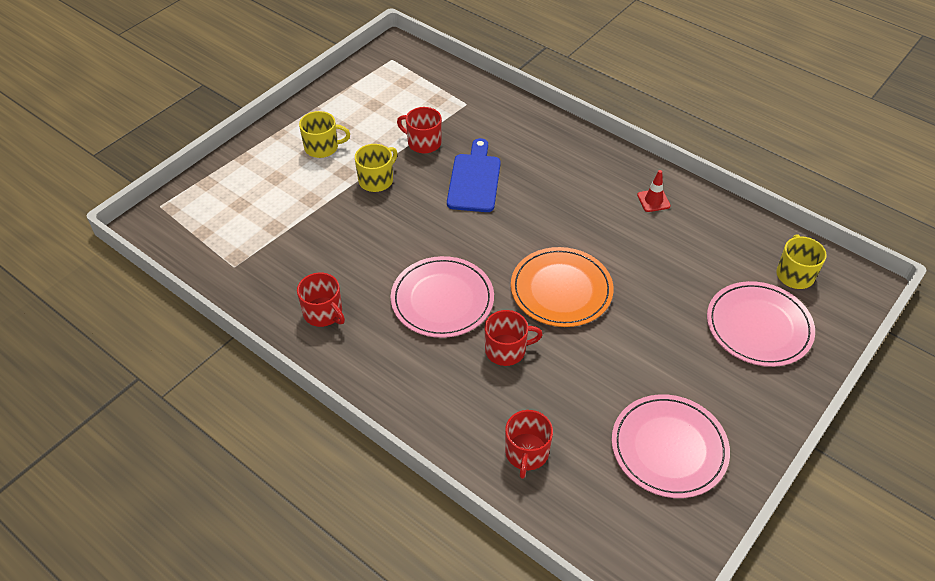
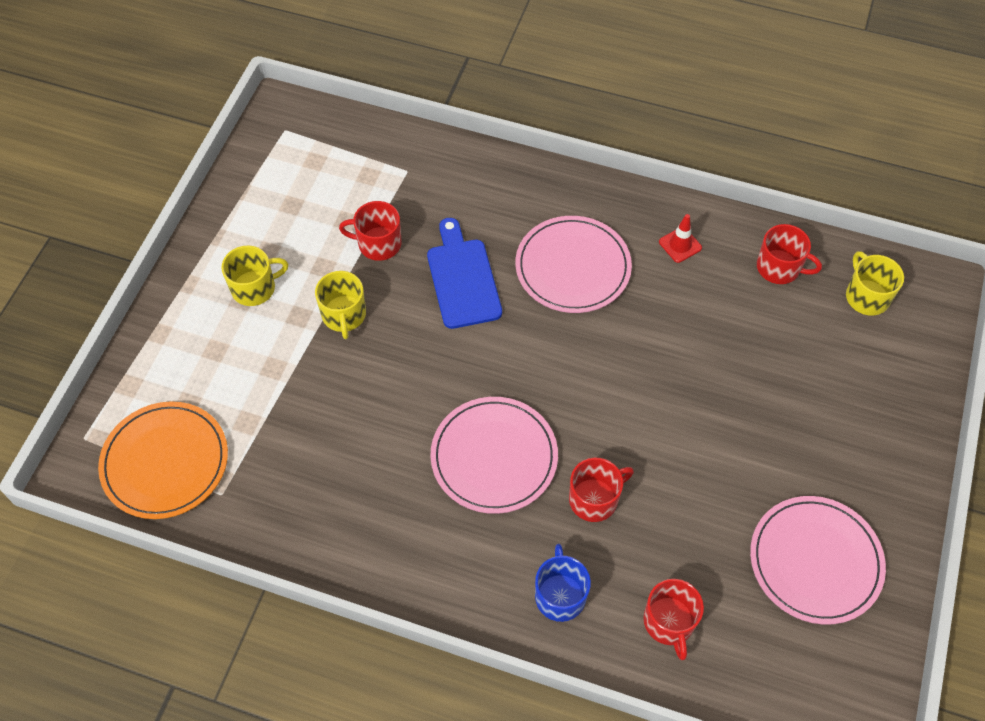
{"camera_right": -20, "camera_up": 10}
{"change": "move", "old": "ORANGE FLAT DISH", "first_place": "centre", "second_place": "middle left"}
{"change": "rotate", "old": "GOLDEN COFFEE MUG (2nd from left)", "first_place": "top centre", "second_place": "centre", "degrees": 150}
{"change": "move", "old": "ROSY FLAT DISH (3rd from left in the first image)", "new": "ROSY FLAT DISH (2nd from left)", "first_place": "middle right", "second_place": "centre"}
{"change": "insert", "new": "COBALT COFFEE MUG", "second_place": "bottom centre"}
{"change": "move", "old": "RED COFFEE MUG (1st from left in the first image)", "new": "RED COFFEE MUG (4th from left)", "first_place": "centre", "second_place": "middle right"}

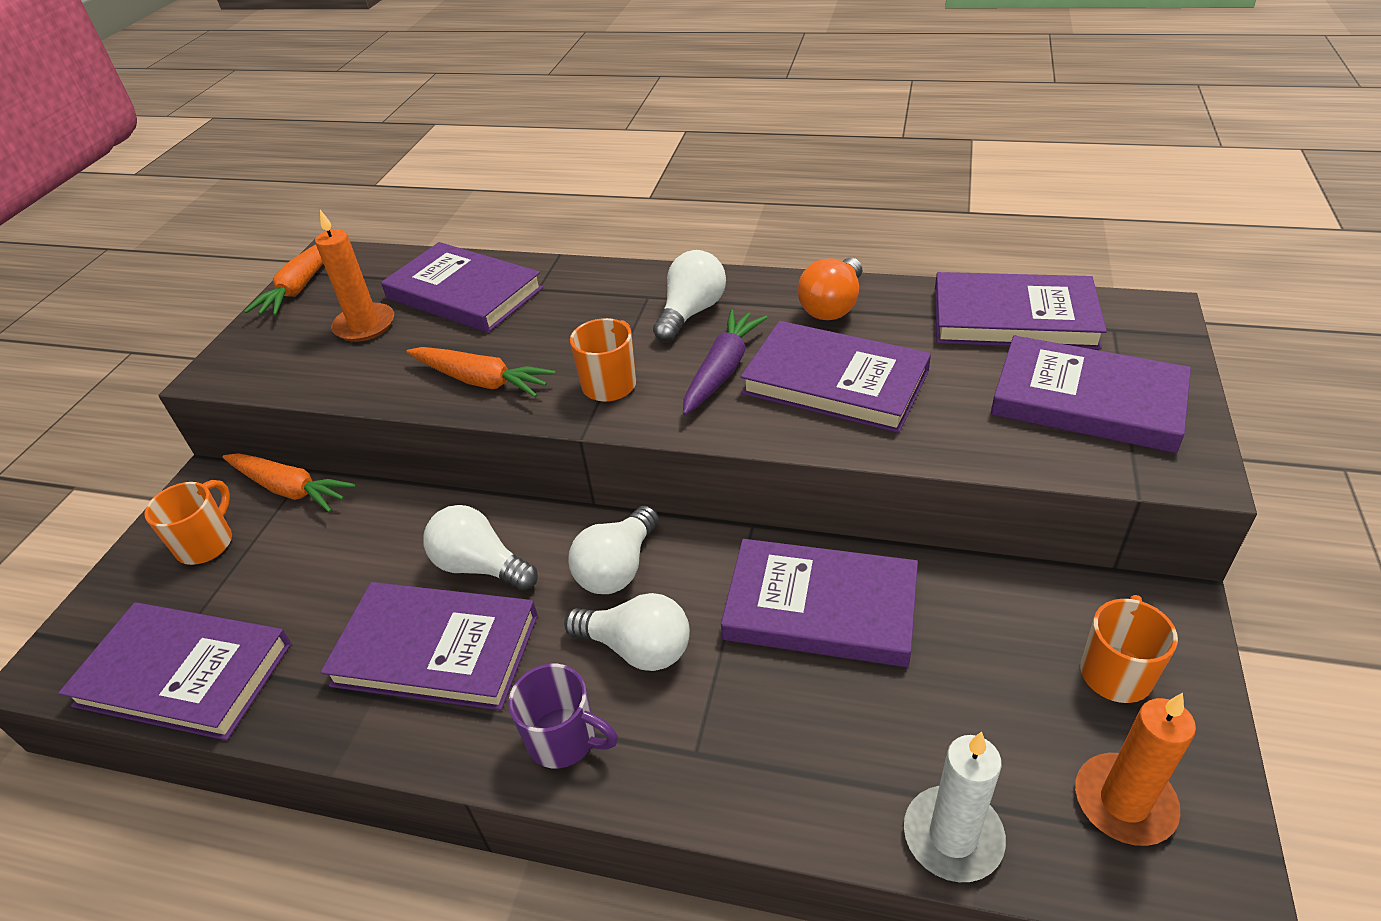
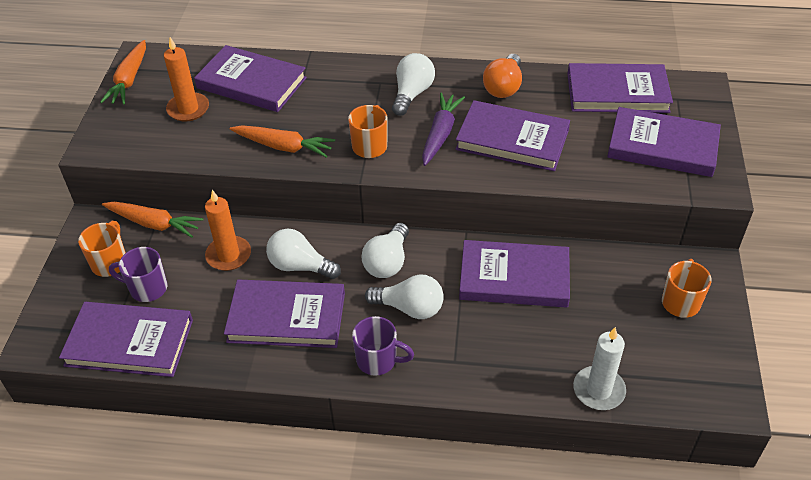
{"camera_right": -10, "camera_up": 5}
{"change": "insert", "new": "ROYAL PURPLE COFFEE MUG (1st from left)", "second_place": "middle left"}
{"change": "move", "old": "ORANGE WAX CANDLE (2nd from left)", "first_place": "bottom right", "second_place": "middle left"}

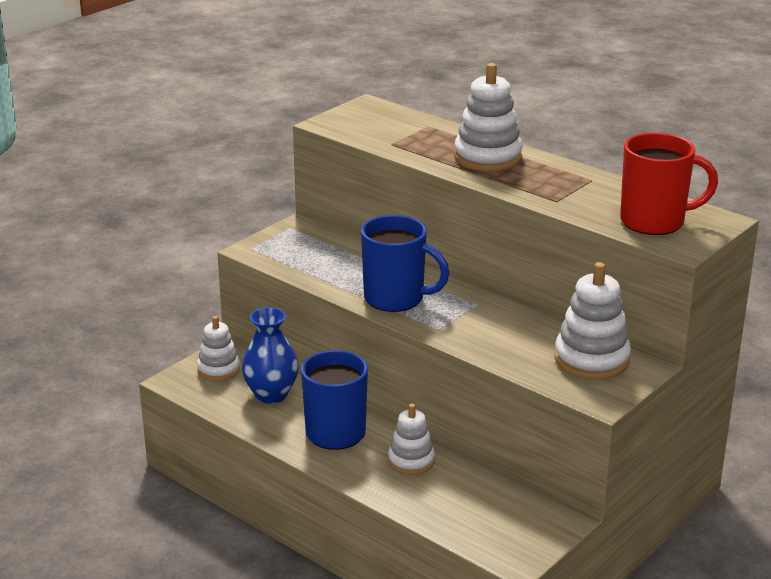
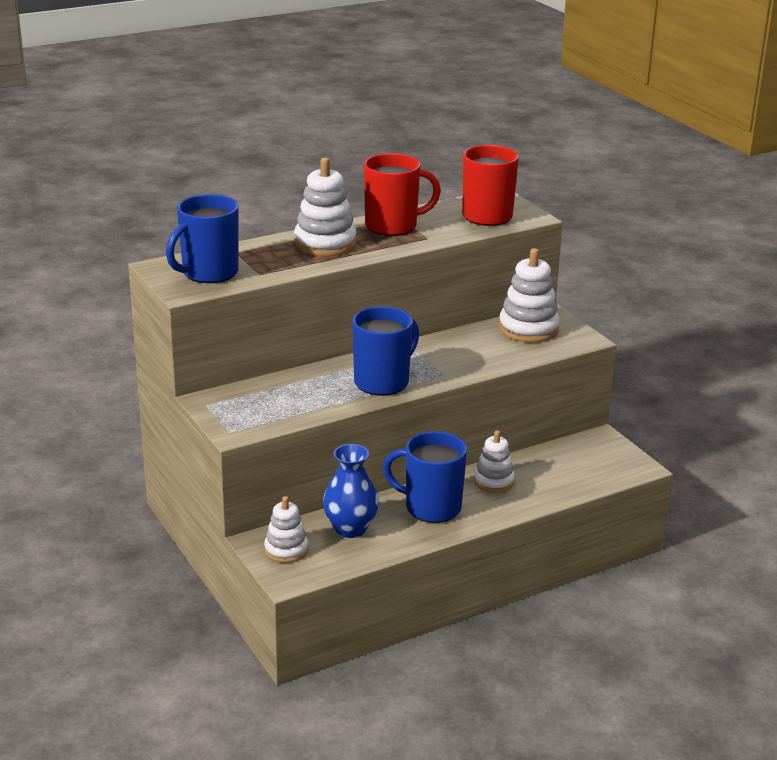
{"camera_right": -70, "camera_up": 0}
{"change": "insert", "new": "COBALT COFFEE MUG (1st from left)", "second_place": "top left"}
{"change": "insert", "new": "RED COFFEE MUG (1st from left)", "second_place": "top centre"}

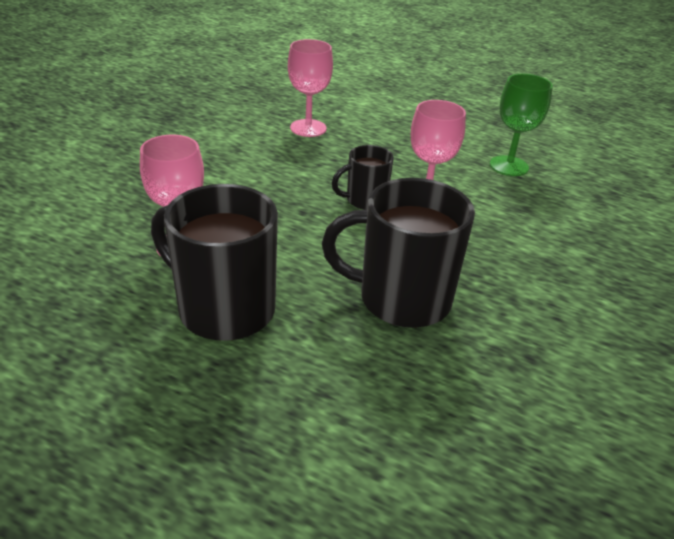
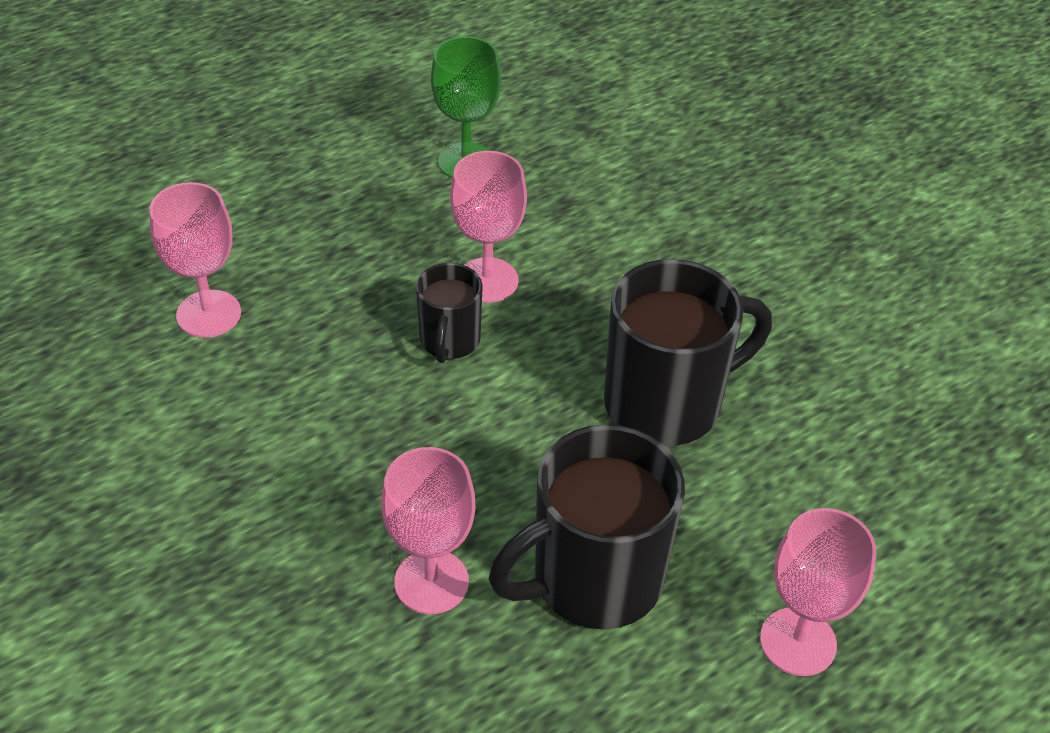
{"camera_right": -60, "camera_up": 10}
{"change": "rotate", "old": "JET-BLACK COFFEE MUG (3rd from left)", "first_place": "centre", "second_place": "centre", "degrees": -150}
{"change": "insert", "new": "ROSY WINE GLASS (4th from left)", "second_place": "bottom right"}

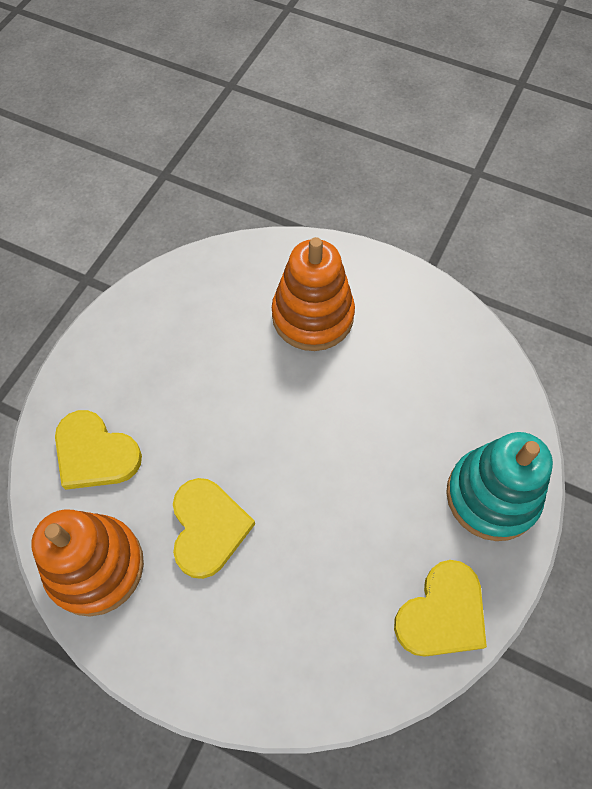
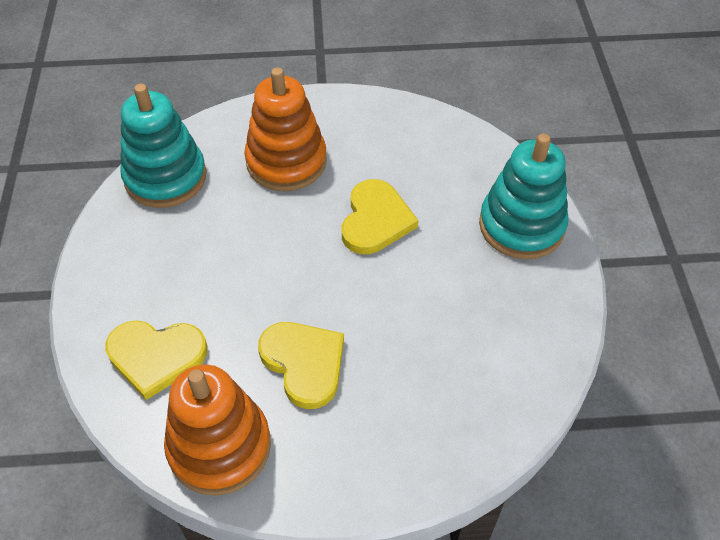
{"camera_right": -30, "camera_up": -10}
{"change": "insert", "new": "TEAL STACKING RINGS (1st from left)", "second_place": "top left"}
{"change": "move", "old": "GOLDEN HEART (3rd from left)", "first_place": "bottom right", "second_place": "centre"}

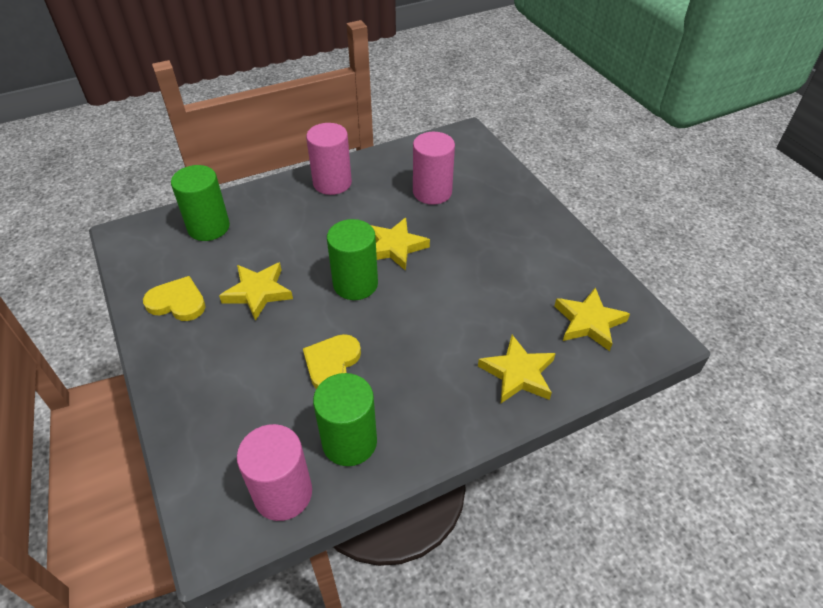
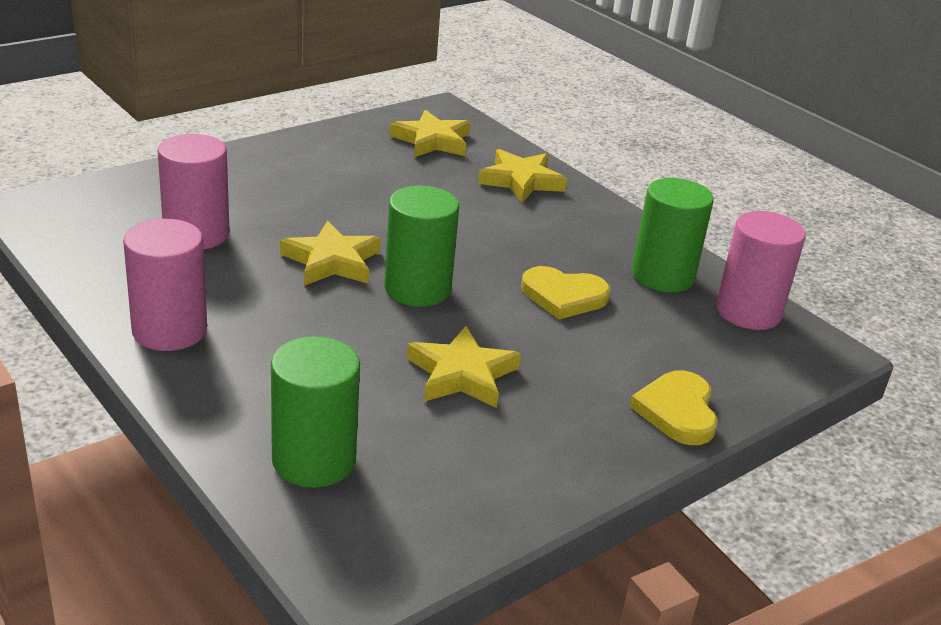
{"camera_right": -105, "camera_up": -15}
{"change": "move", "old": "GOLDEN HEART (1st from left in the first image)", "new": "GOLDEN HEART (2nd from left)", "first_place": "middle left", "second_place": "middle right"}

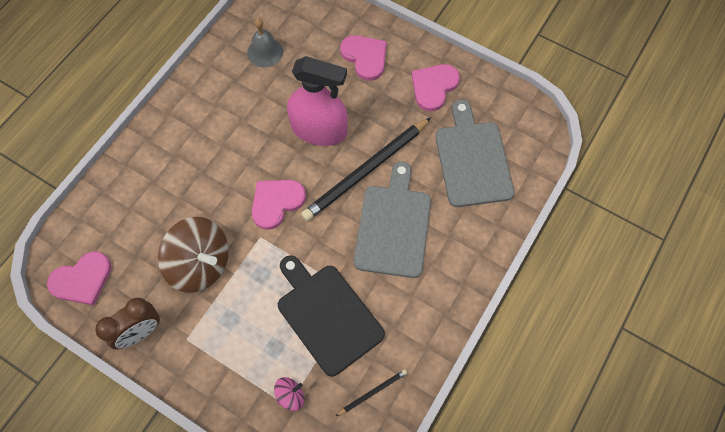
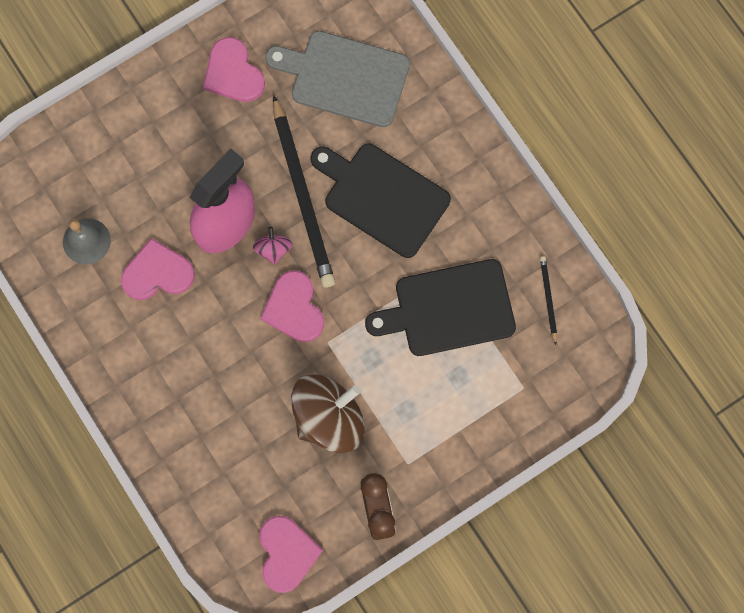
{"camera_right": -65, "camera_up": 10}
{"change": "move", "old": "ROSY HEART (3rd from left in the first image)", "new": "ROSY HEART (1st from left)", "first_place": "top centre", "second_place": "middle left"}
{"change": "move", "old": "ROSY WHIRLIGIG", "first_place": "bottom centre", "second_place": "centre"}
{"change": "recolor", "old": "GRAY CUTTING BOARD (1st from left)", "new": "JET-BLACK CUTTING BOARD (1st from left)", "first_place": "centre", "second_place": "top centre"}

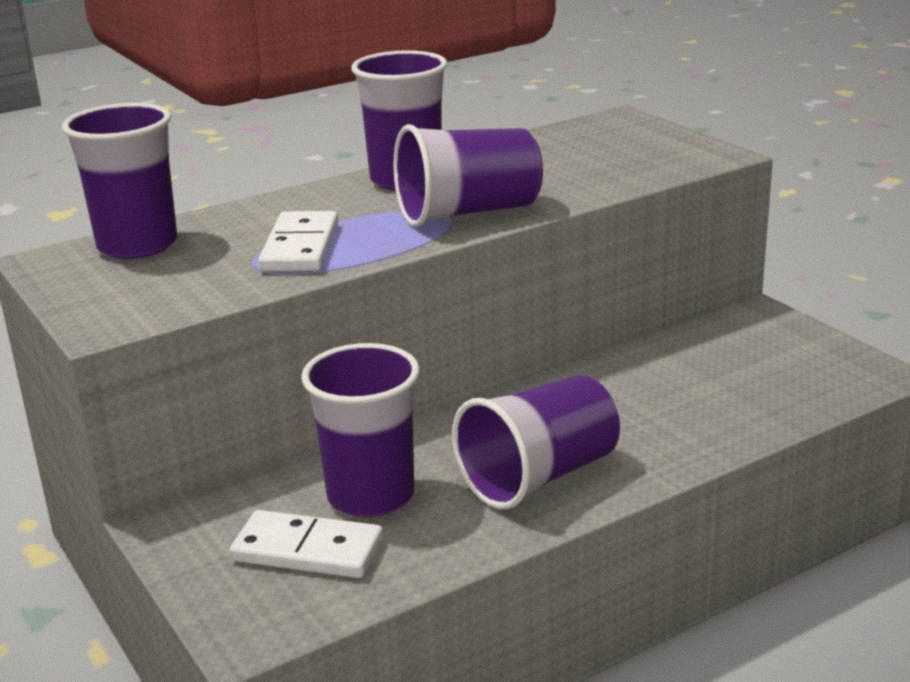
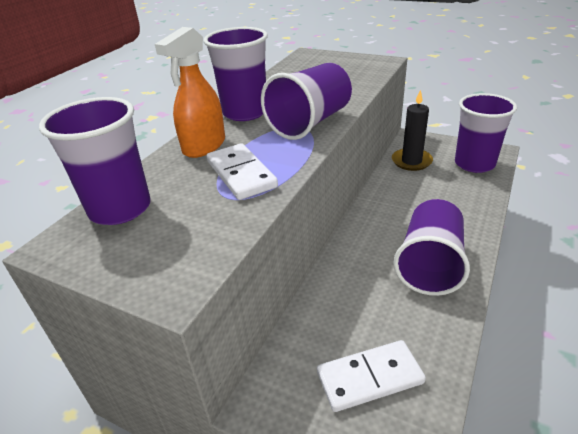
{"camera_right": -30, "camera_up": 10}
{"change": "insert", "new": "ORANGE SPRAY CLEANER", "second_place": "top left"}
{"change": "insert", "new": "JET-BLACK WAX CANDLE", "second_place": "top right"}
{"change": "move", "old": "ROYAL PURPLE TUMBLER (2nd from left in the first image)", "new": "ROYAL PURPLE TUMBLER (5th from left)", "first_place": "centre", "second_place": "top right"}

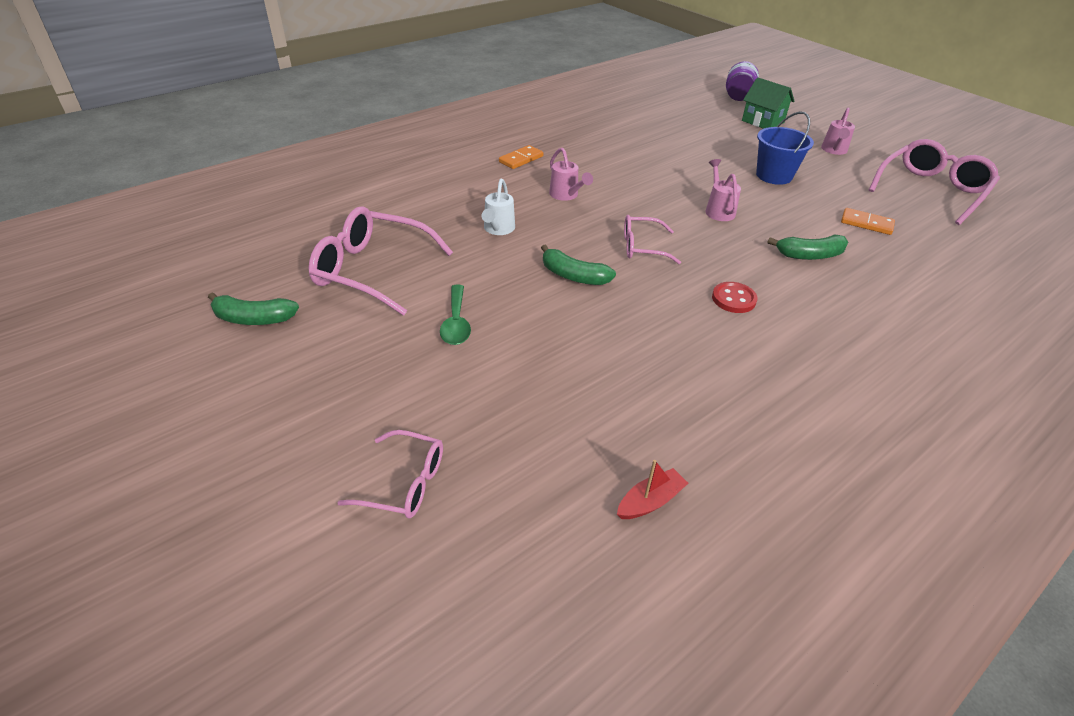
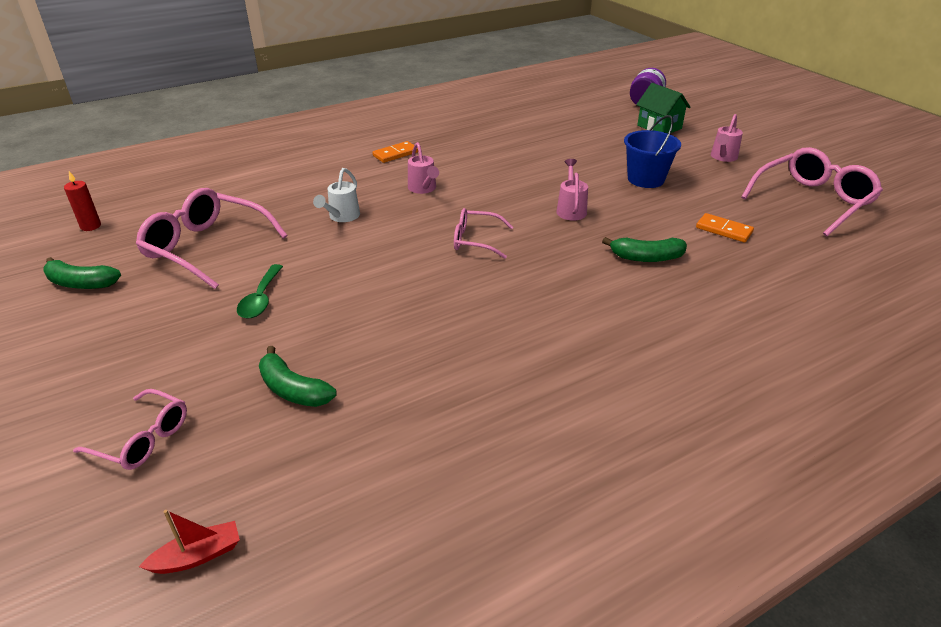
{"camera_right": 10, "camera_up": -5}
{"change": "insert", "new": "RED WAX CANDLE", "second_place": "top left"}
{"change": "move", "old": "RED TOY BOAT", "first_place": "bottom centre", "second_place": "bottom left"}
{"change": "move", "old": "LEAF-GREEN BANANA FRUIT (2nd from left)", "first_place": "centre", "second_place": "middle left"}
{"change": "delete", "old": "RED SHIRT BUTTON", "first_place": "middle right"}

